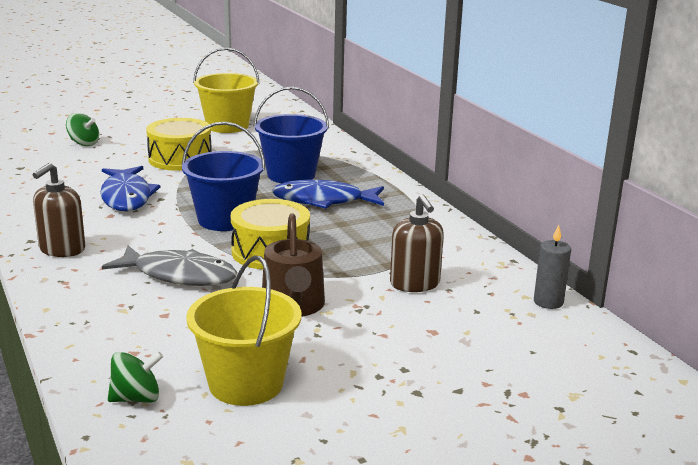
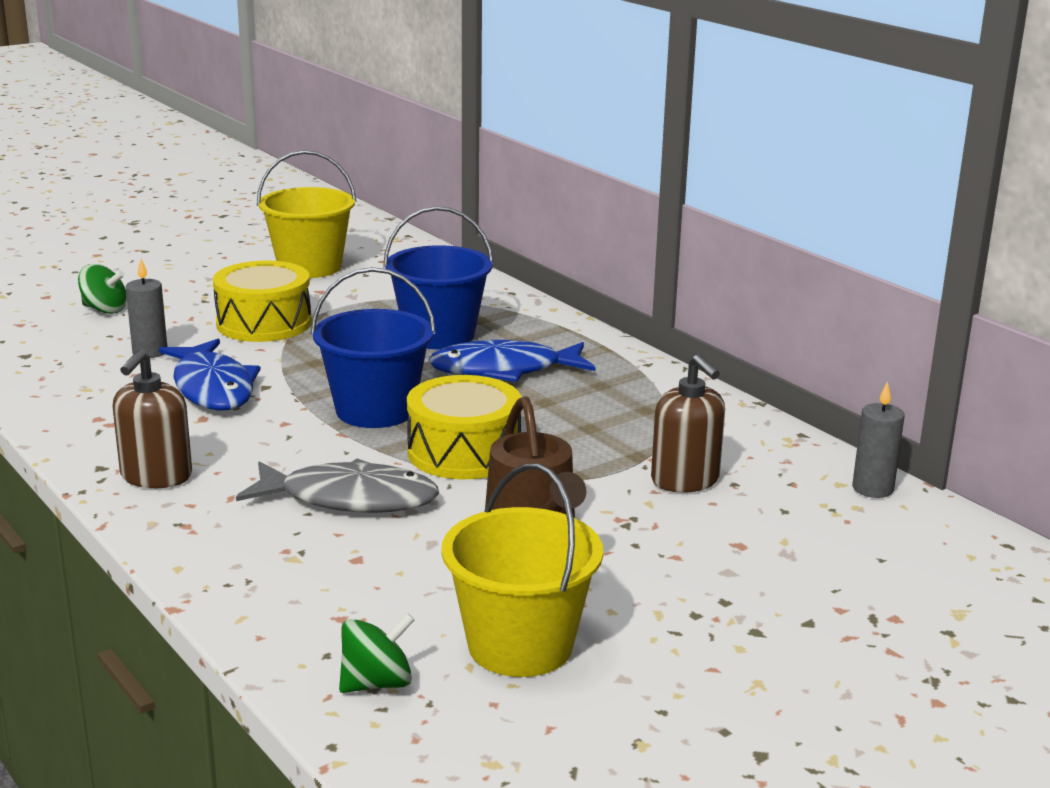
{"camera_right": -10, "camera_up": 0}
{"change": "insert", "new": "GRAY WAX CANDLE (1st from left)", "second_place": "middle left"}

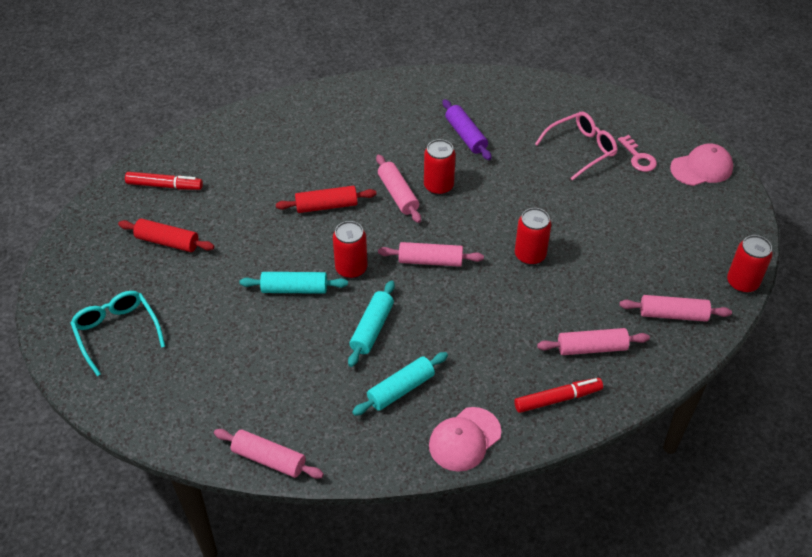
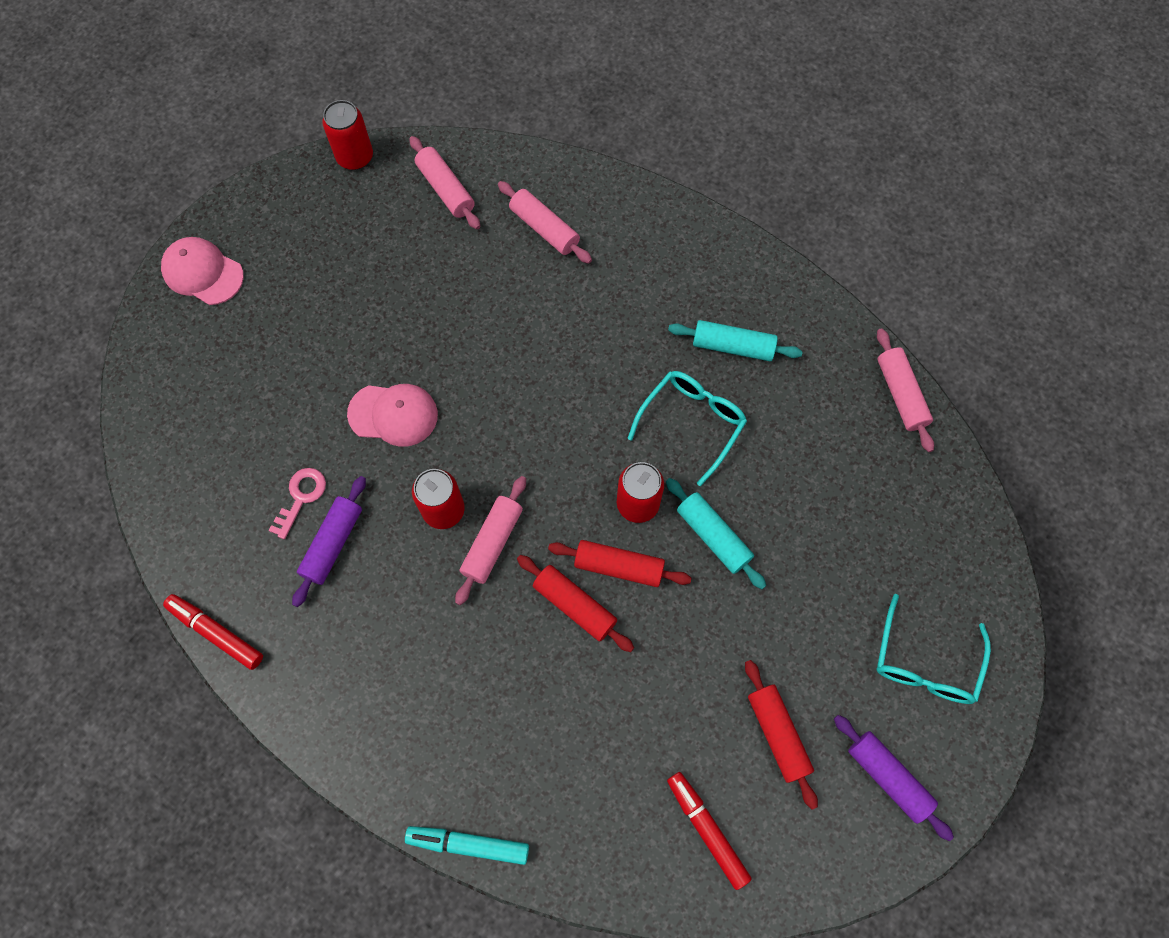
{"camera_right": -130, "camera_up": 20}
{"change": "move", "old": "RED MARKER PEN (2nd from left in the first image)", "new": "RED MARKER PEN (1st from left)", "first_place": "bottom right", "second_place": "bottom left"}
{"change": "move", "old": "ROSY DOOR KEY", "first_place": "top right", "second_place": "middle left"}
{"change": "move", "old": "ROSY CAP (1st from left in the first image)", "new": "ROSY CAP (2nd from left)", "first_place": "bottom centre", "second_place": "centre"}
{"change": "insert", "new": "TEAL MARKER PEN", "second_place": "bottom centre"}
{"change": "insert", "new": "RED ROLLING PIN (2nd from left)", "second_place": "centre"}
{"change": "replace", "old": "TEAL ROLLING PIN (2nd from left)", "new": "TEAL GLASSES (1st from left)", "first_place": "centre", "second_place": "centre"}
{"change": "insert", "new": "ROYAL PURPLE ROLLING PIN (2nd from left)", "second_place": "bottom right"}
{"change": "delete", "old": "ROSY ROLLING PIN (3rd from left)", "first_place": "centre"}
{"change": "delete", "old": "RED TIN (3rd from left)", "first_place": "centre"}
{"change": "delete", "old": "ROSY GLASSES", "first_place": "top right"}

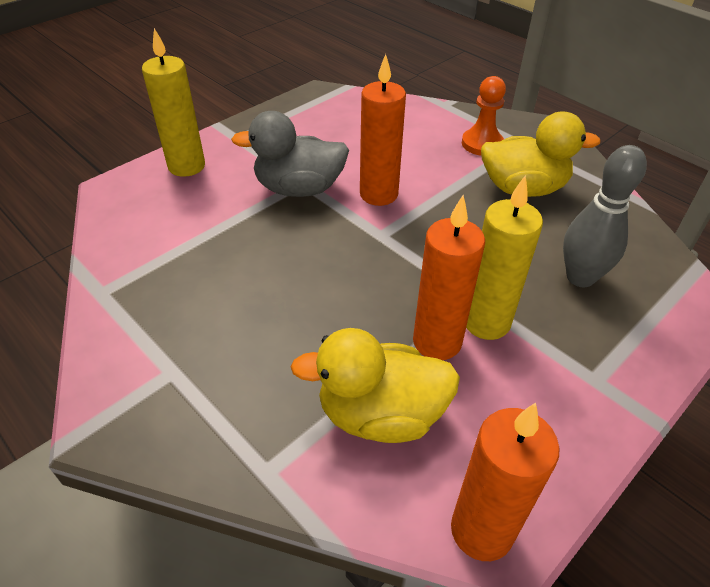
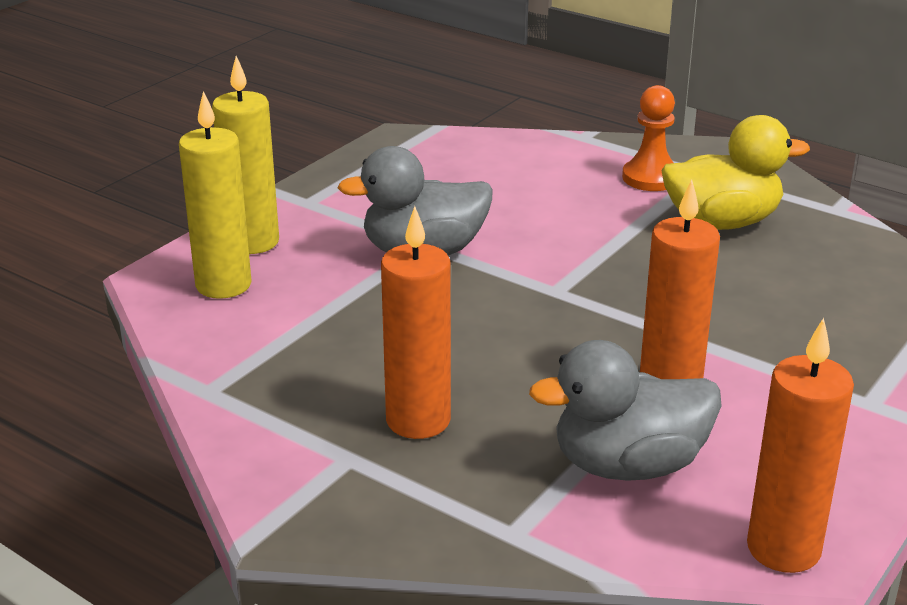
{"camera_right": -10, "camera_up": -15}
{"change": "move", "old": "GOLDEN WAX CANDLE (2nd from left in the first image)", "new": "GOLDEN WAX CANDLE (1st from left)", "first_place": "middle right", "second_place": "top left"}
{"change": "move", "old": "ORANGE WAX CANDLE (1st from left)", "first_place": "top centre", "second_place": "centre"}
{"change": "recolor", "old": "GOLDEN RUBBER DUCK (1st from left)", "new": "GRAY RUBBER DUCK (2nd from left)", "first_place": "centre", "second_place": "bottom right"}
{"change": "delete", "old": "GRAY BOWLING PIN", "first_place": "middle right"}

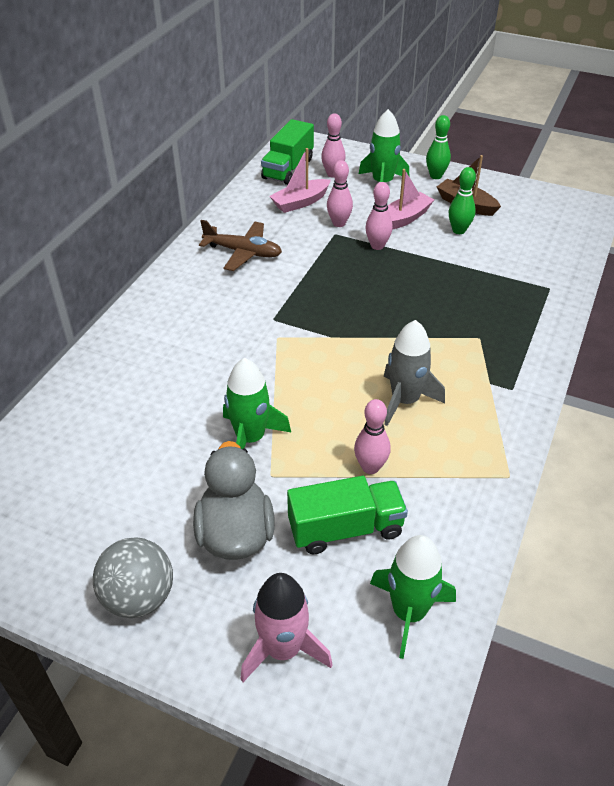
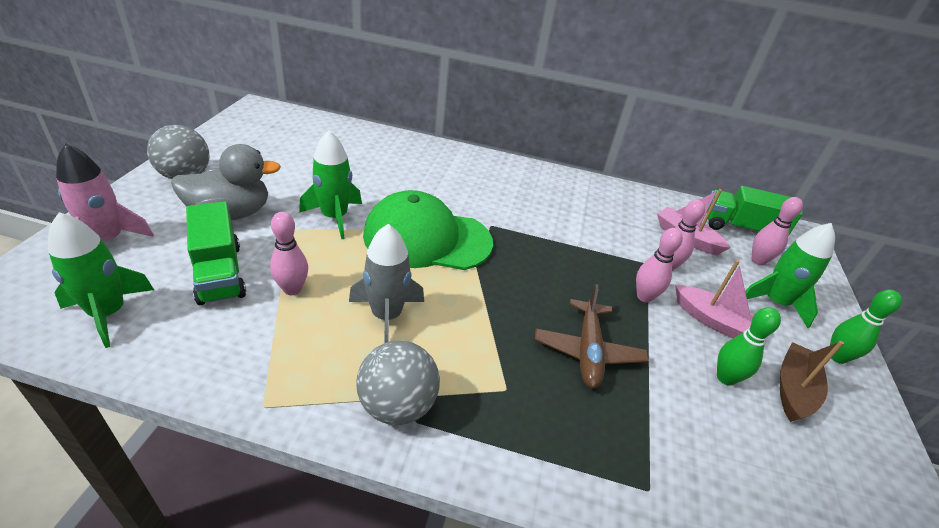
{"camera_right": 75, "camera_up": -5}
{"change": "insert", "new": "GRAY SPHERE (2nd from left)", "second_place": "bottom centre"}
{"change": "insert", "new": "LEAF-GREEN CAP", "second_place": "centre"}
{"change": "move", "old": "DARK BROWN TOY PLANE", "first_place": "top centre", "second_place": "centre"}

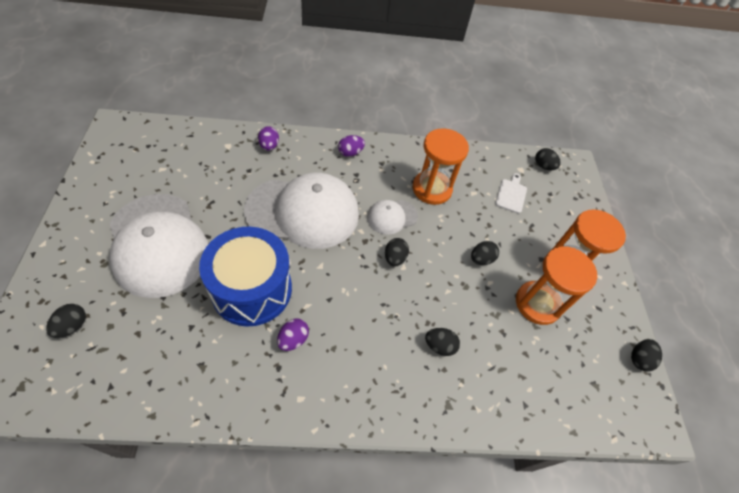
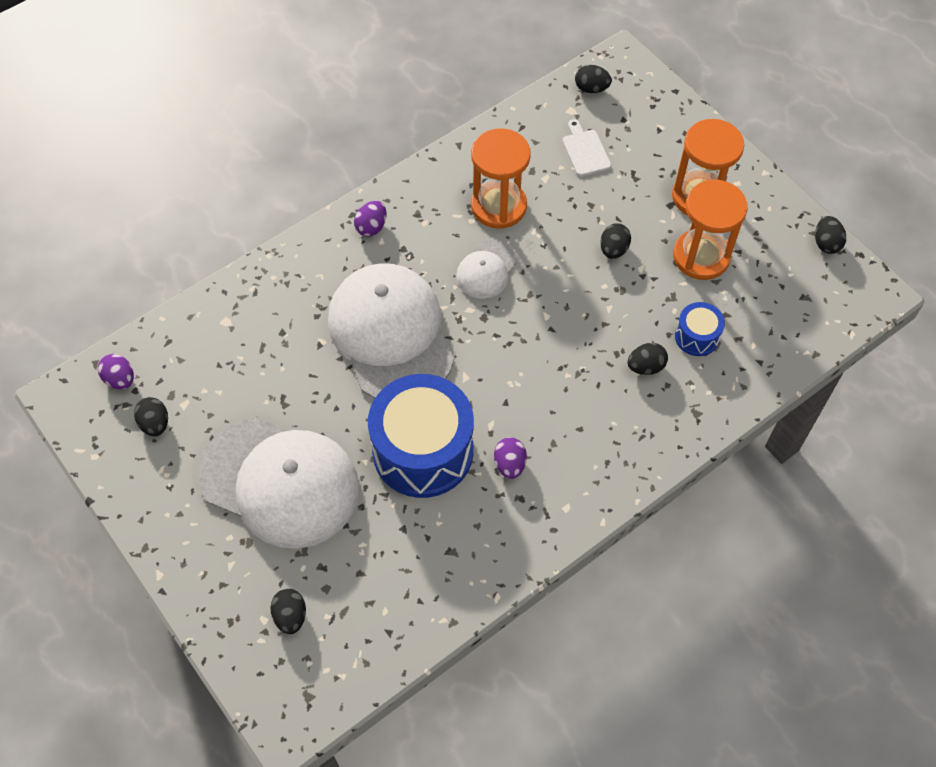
{"camera_right": -30, "camera_up": 5}
{"change": "move", "old": "ROYAL PURPLE EGG SHAPE (1st from left)", "first_place": "top centre", "second_place": "middle left"}
{"change": "move", "old": "JET-BLACK EGG SHAPE (2nd from left in the first image)", "new": "JET-BLACK EGG SHAPE (1st from left)", "first_place": "centre", "second_place": "middle left"}
{"change": "rotate", "old": "SNOW-WHITE CAP (2nd from left)", "first_place": "centre", "second_place": "centre", "degrees": -75}
{"change": "insert", "new": "COBALT DRUM (2nd from left)", "second_place": "middle right"}

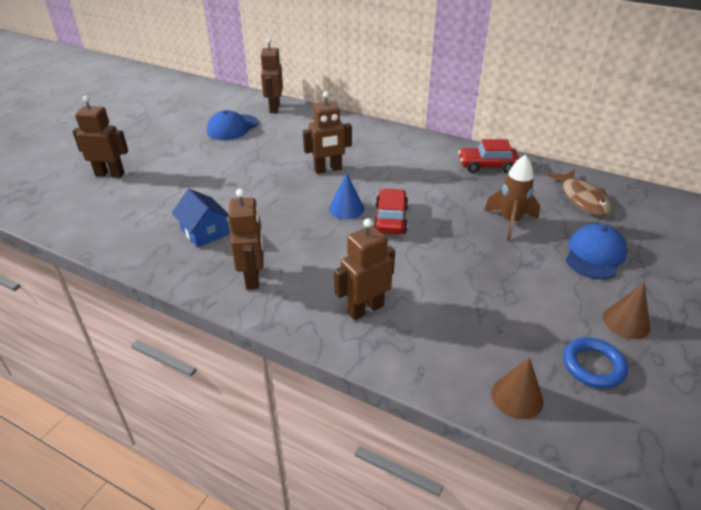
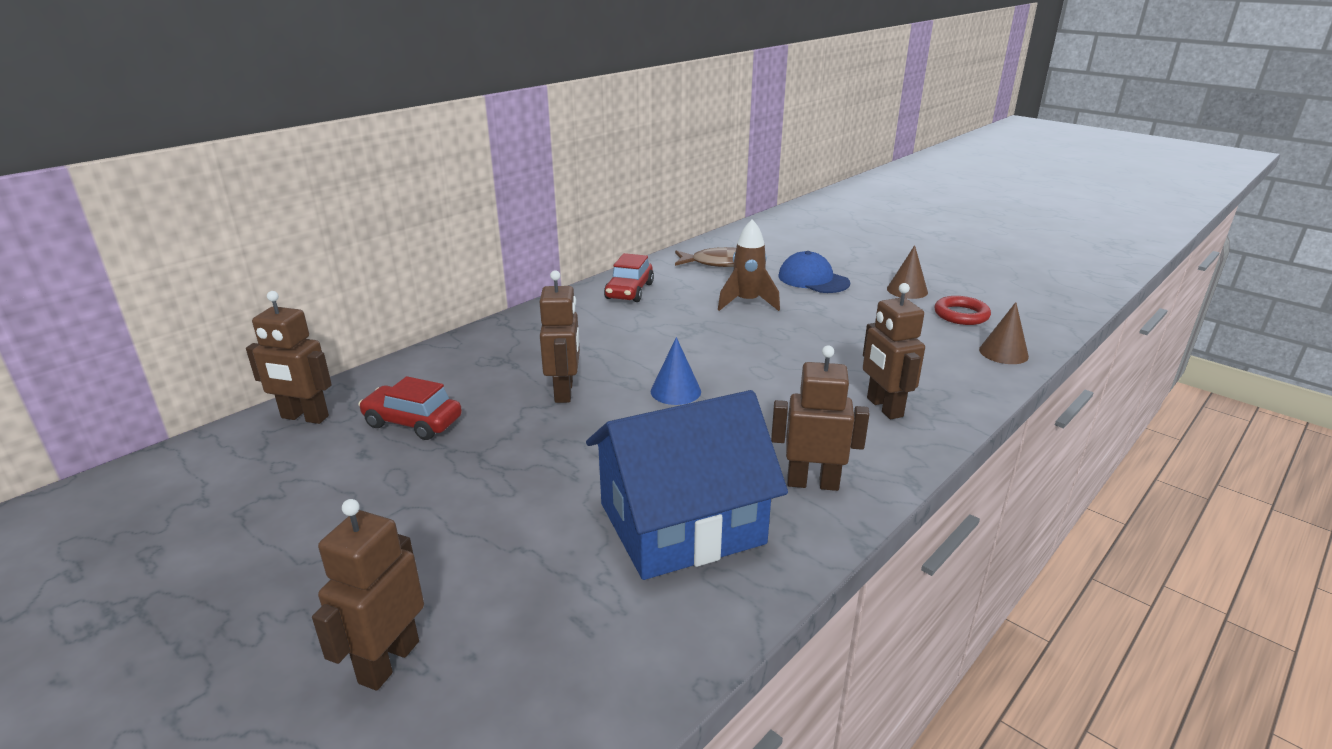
{"camera_right": -75, "camera_up": -10}
{"change": "move", "old": "RED AUTOMOBILE (1st from left)", "first_place": "centre", "second_place": "middle left"}
{"change": "resize", "old": "COBALT COTTAGE", "first_place": "middle left", "second_place": "centre", "factor": 1.97}
{"change": "recolor", "old": "COBALT RING", "new": "RED RING", "first_place": "bottom right", "second_place": "middle right"}
{"change": "delete", "old": "COBALT CAP (1st from left)", "first_place": "top left"}

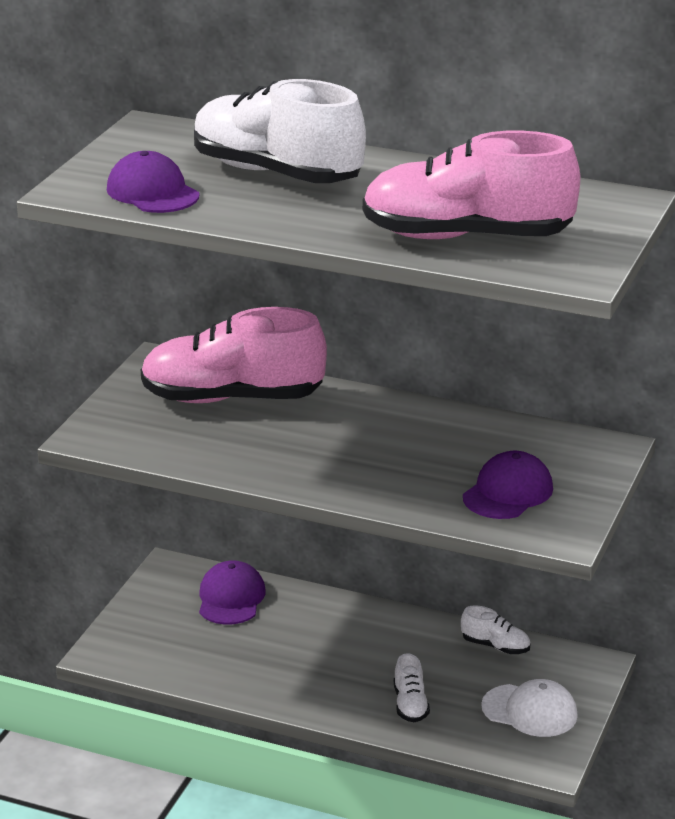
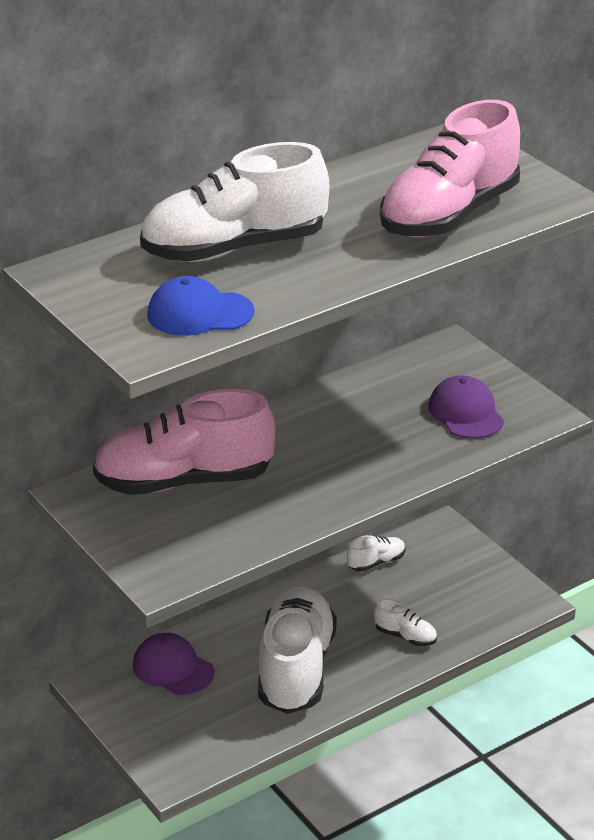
{"camera_right": -55, "camera_up": 5}
{"change": "rotate", "old": "ROSY SNEAKER (1st from left)", "first_place": "centre", "second_place": "middle left", "degrees": 45}
{"change": "recolor", "old": "ROYAL PURPLE CAP (1st from left)", "new": "COBALT CAP", "first_place": "top left", "second_place": "centre"}
{"change": "insert", "new": "SNOW-WHITE SNEAKER (2nd from left)", "second_place": "bottom centre"}
{"change": "delete", "old": "SNOW-WHITE CAP", "first_place": "bottom right"}

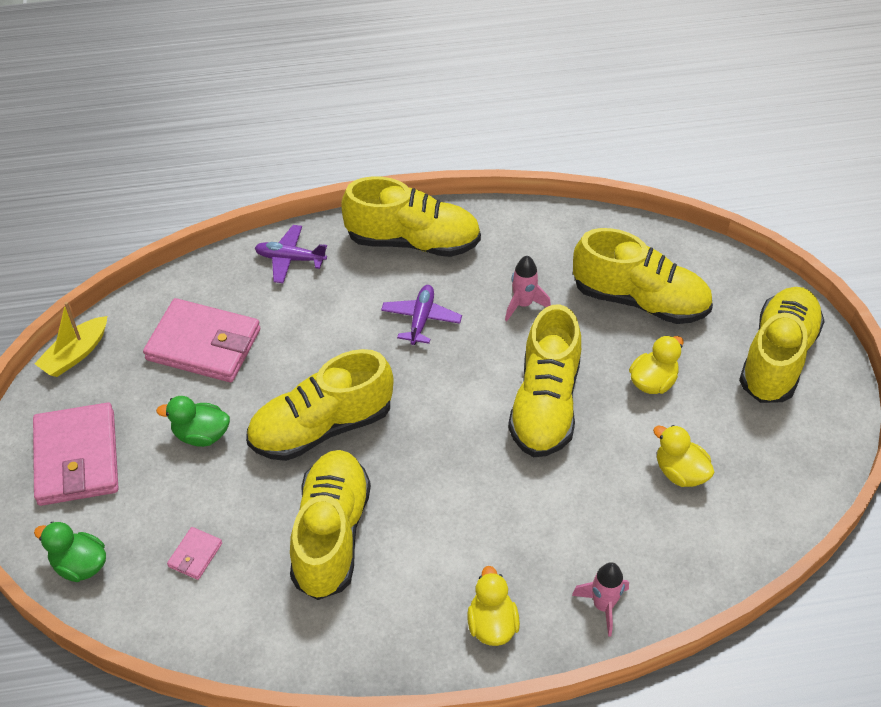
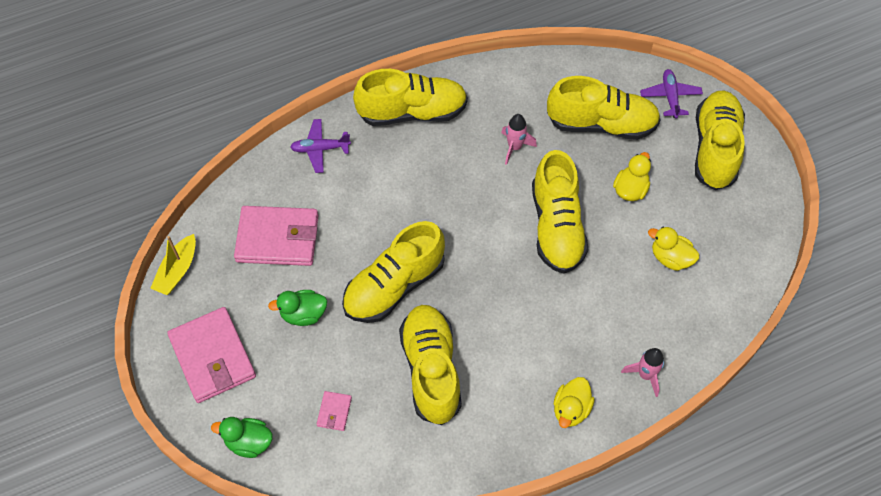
{"camera_right": -15, "camera_up": 10}
{"change": "rotate", "old": "GOLDEN RUBBER DUCK (1st from left)", "first_place": "bottom centre", "second_place": "bottom centre", "degrees": -135}
{"change": "move", "old": "ROYAL PURPLE TOY PLANE (2nd from left)", "first_place": "centre", "second_place": "top right"}

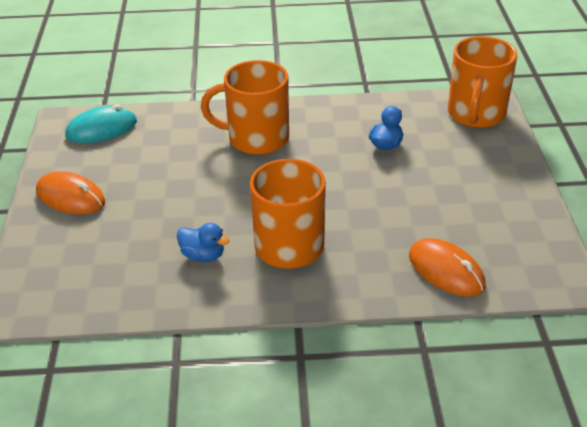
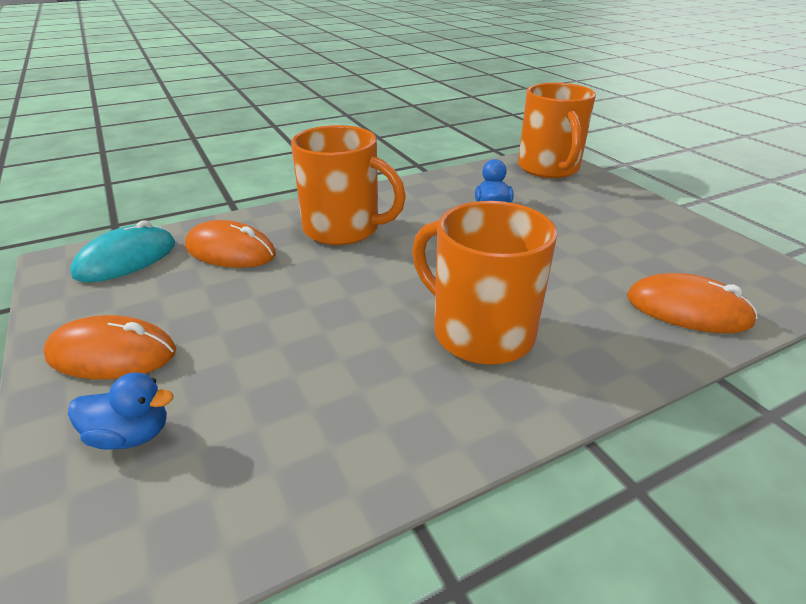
{"camera_right": -25, "camera_up": -5}
{"change": "move", "old": "COBALT RUBBER DUCK (1st from left)", "first_place": "centre", "second_place": "bottom left"}
{"change": "insert", "new": "ORANGE PC MOUSE (2nd from left)", "second_place": "middle left"}
{"change": "rotate", "old": "ORANGE COFFEE MUG (1st from left)", "first_place": "top centre", "second_place": "top centre", "degrees": -135}

